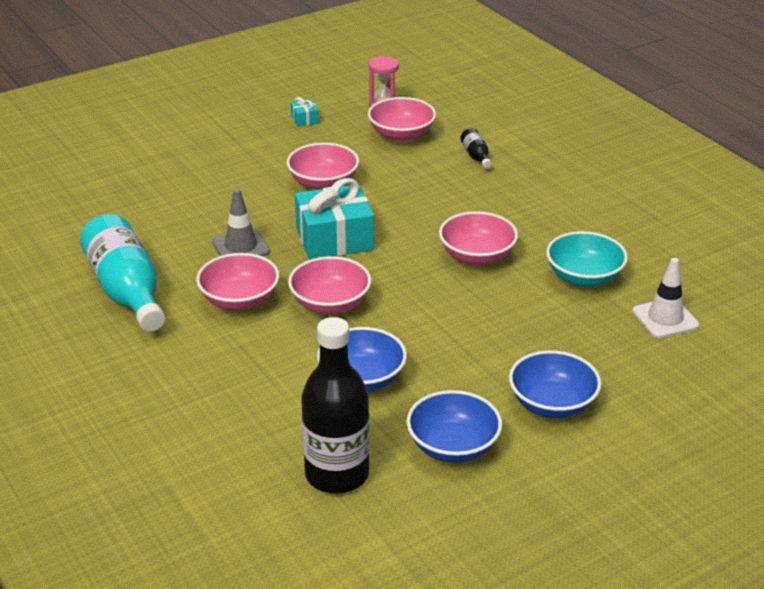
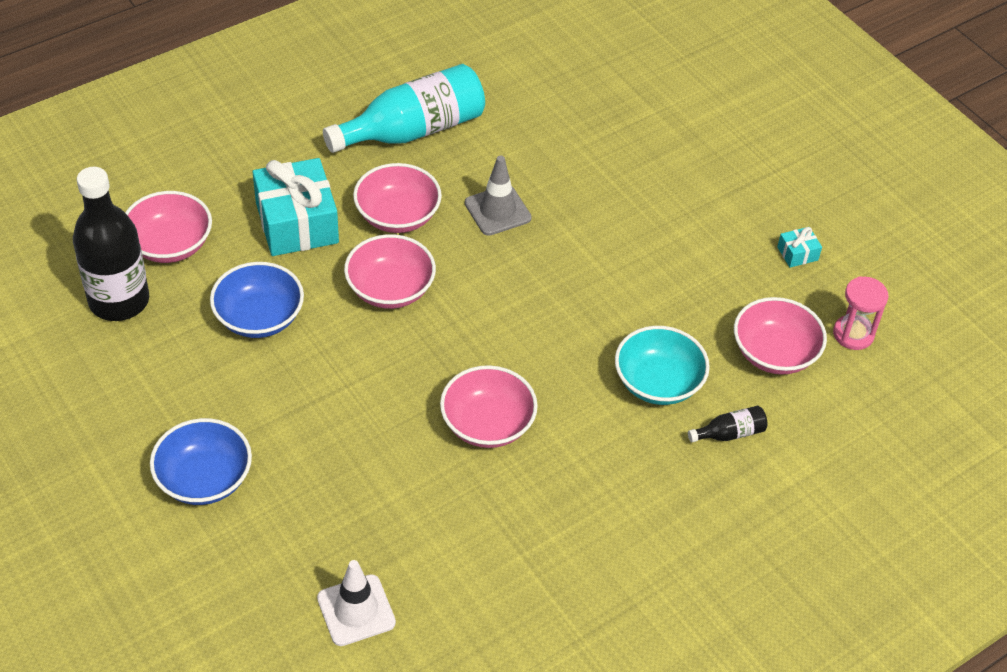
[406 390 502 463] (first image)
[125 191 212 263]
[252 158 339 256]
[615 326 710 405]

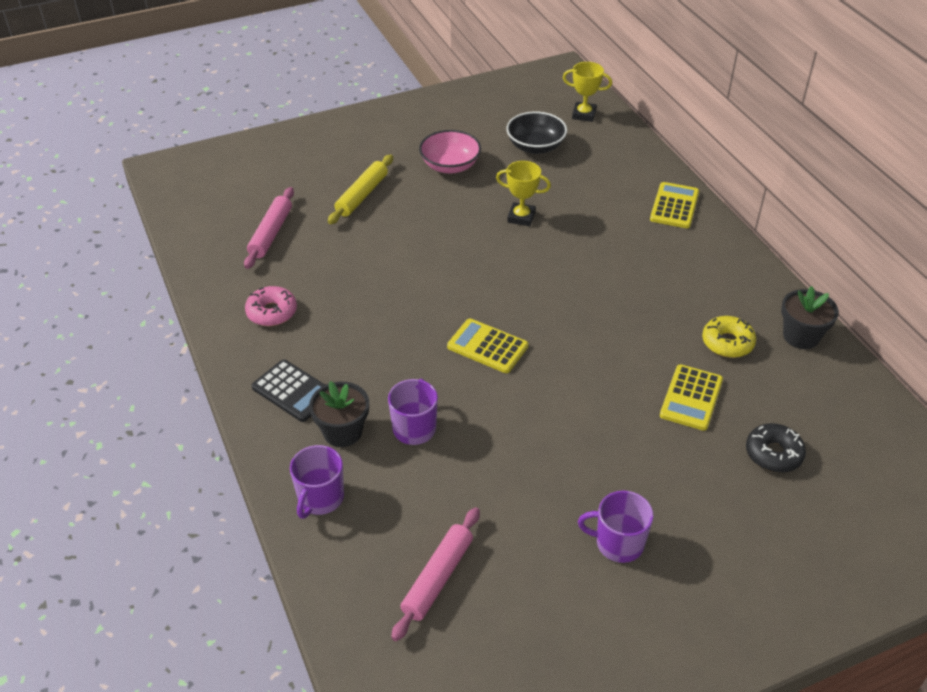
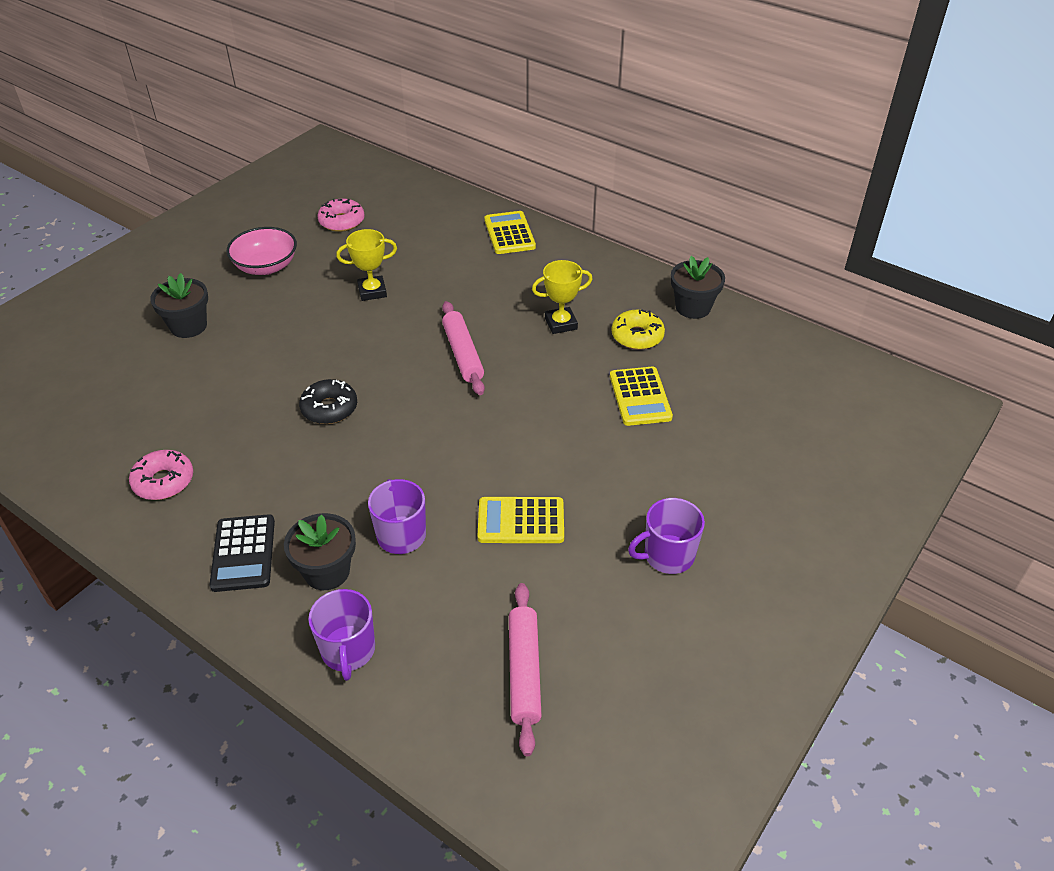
[442 301 485 395]
[478 497 564 543]
[532 260 592 334]
[299 379 357 424]
[150 273 208 338]
[317 199 365 232]
[209 514 275 592]

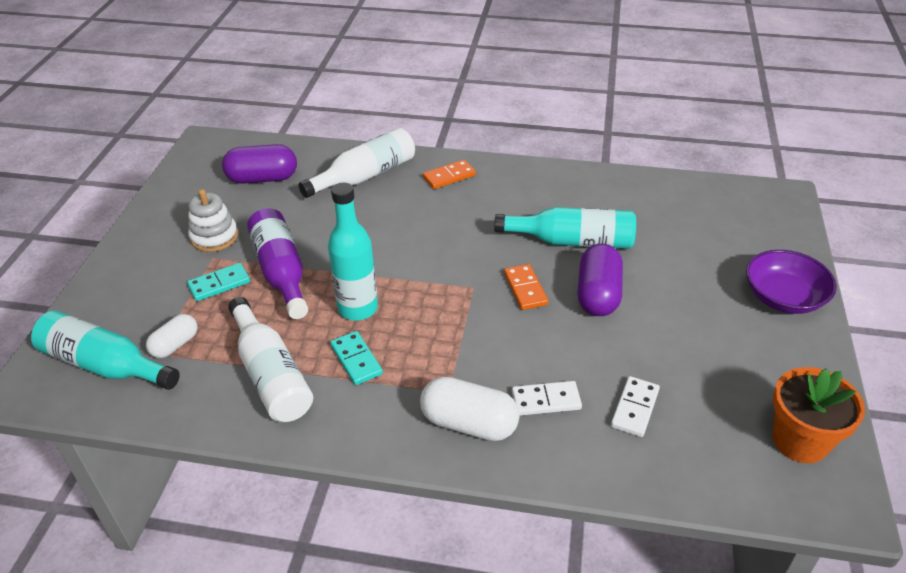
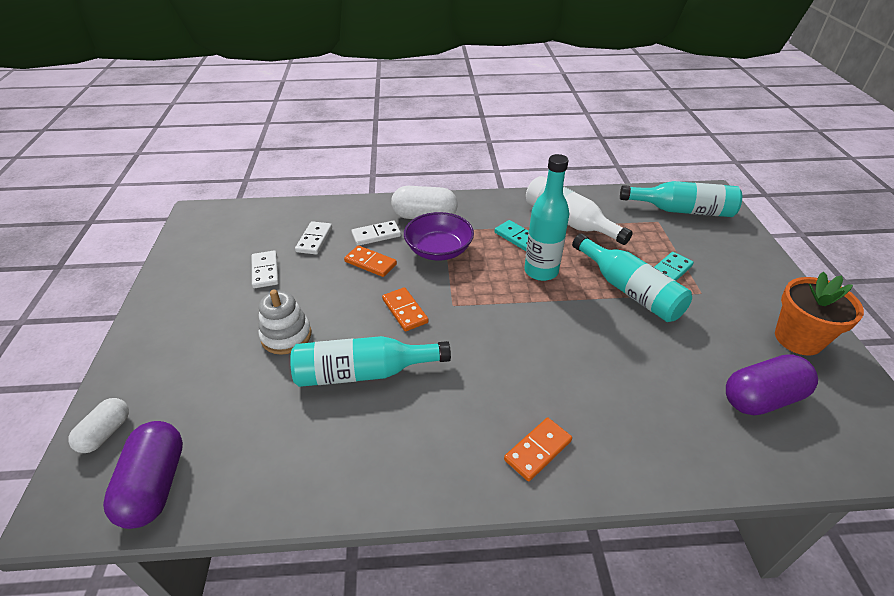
[299 128 415 198] (first image)
[252 251 279 288]
[344 245 397 277]
[68 398 129 453]
[259 290 311 355]
[103 421 183 529]
[404 212 474 261]
[775 272 864 356]
[572 234 692 322]

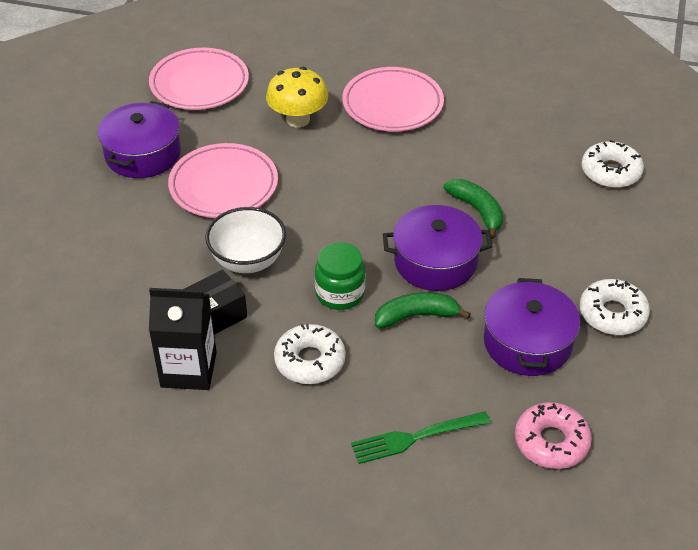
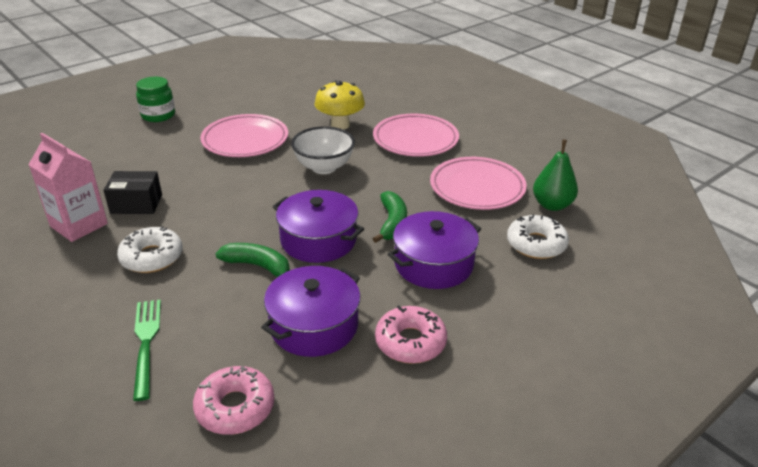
[533 139 578 211]
[388 211 481 289]
[430 157 527 210]
[291 126 355 174]
[136 77 175 122]
[28 133 108 242]
[375 305 447 364]
[133 299 161 401]

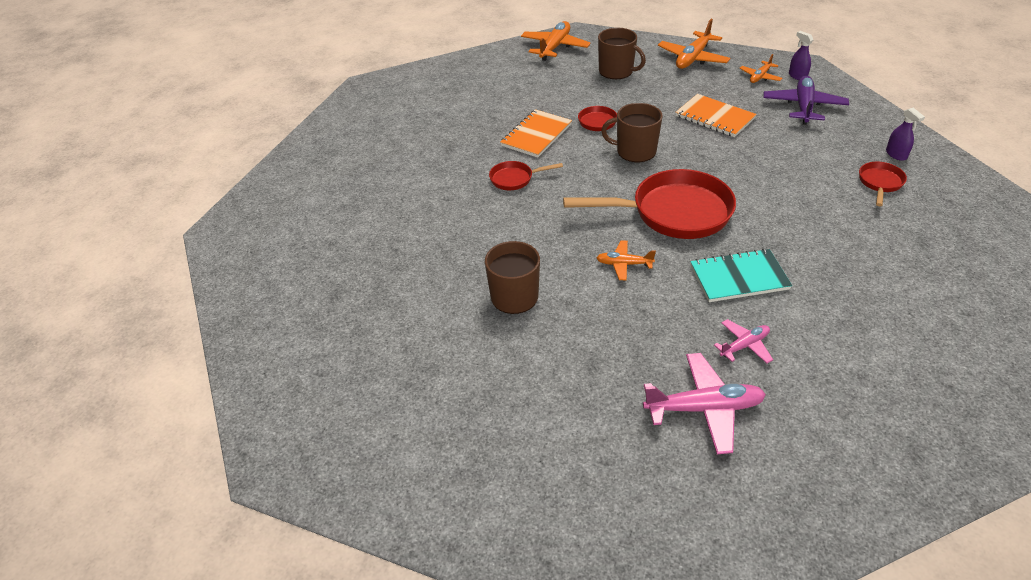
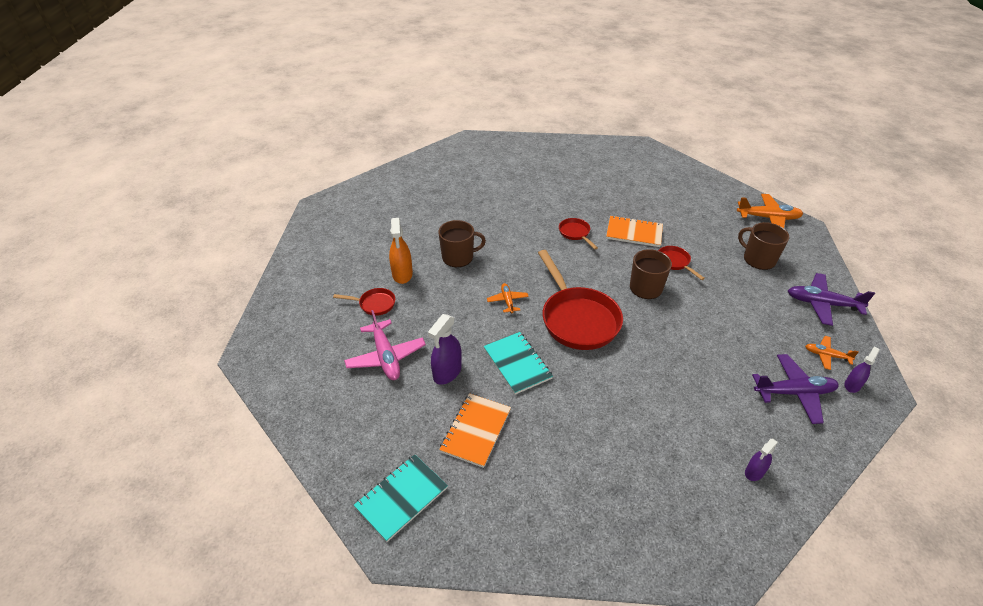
[354 454 448 542]
[389 218 413 284]
[439 393 511 468]
[333 288 395 316]
[428 314 462 385]
[788 273 875 326]
[738 222 789 270]

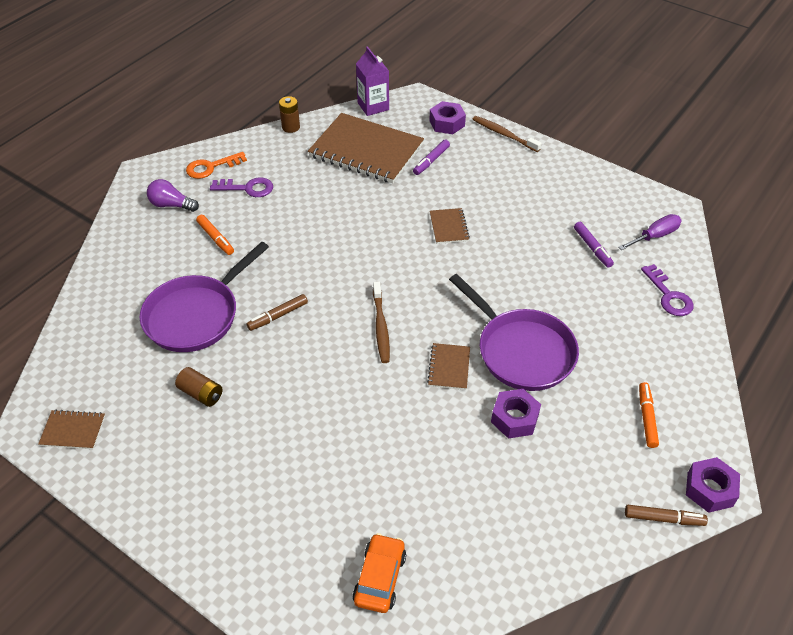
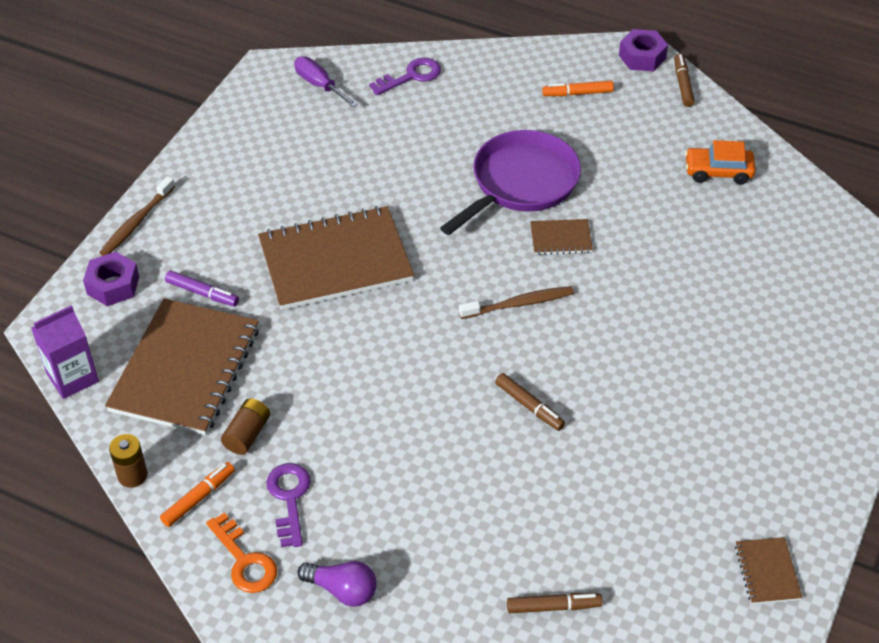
[140 242 269 352] (first image)
[491 389 541 439] (first image)
[574 222 614 268] (first image)
[507 593 602 613]
[221 398 270 455]
[160 462 235 527]
[685 140 756 185]
[297 561 377 607]
[258 206 414 310]

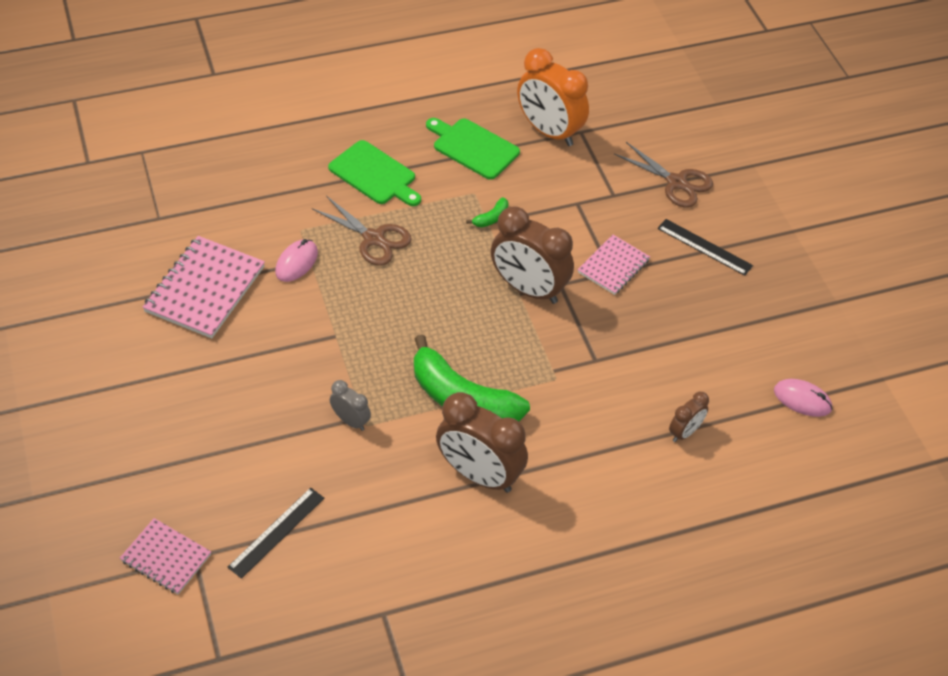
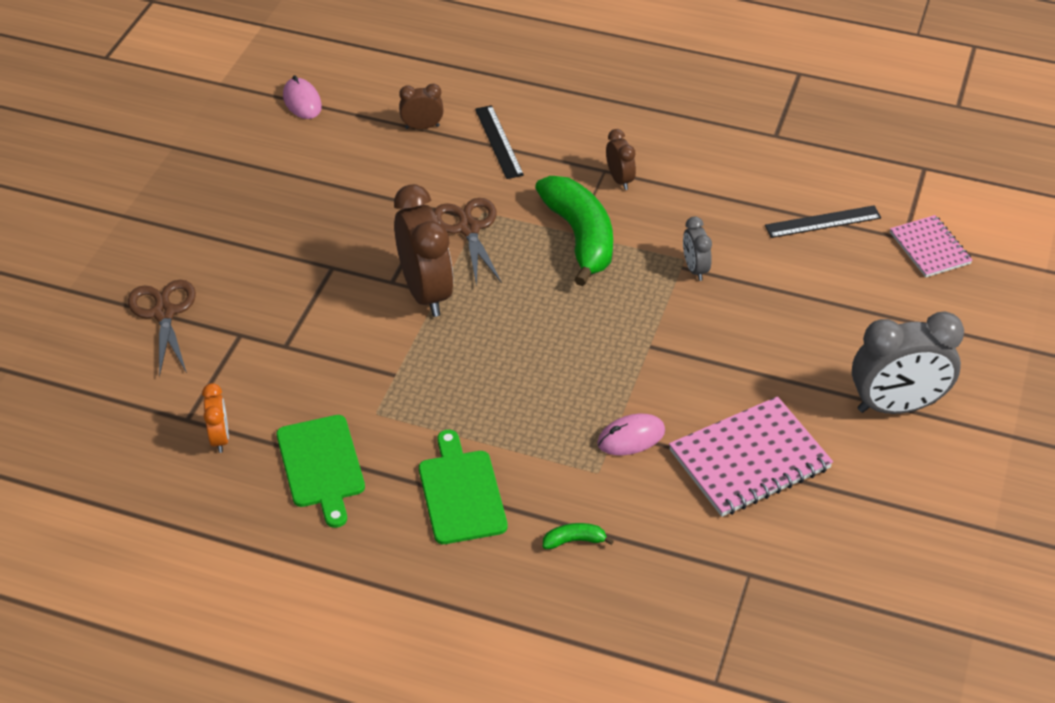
[578 235 650 295] (first image)
[852 311 964 414]
[433 198 502 286]
[543 523 614 549]
[475 105 524 179]
[606 129 636 190]
[202 383 229 453]

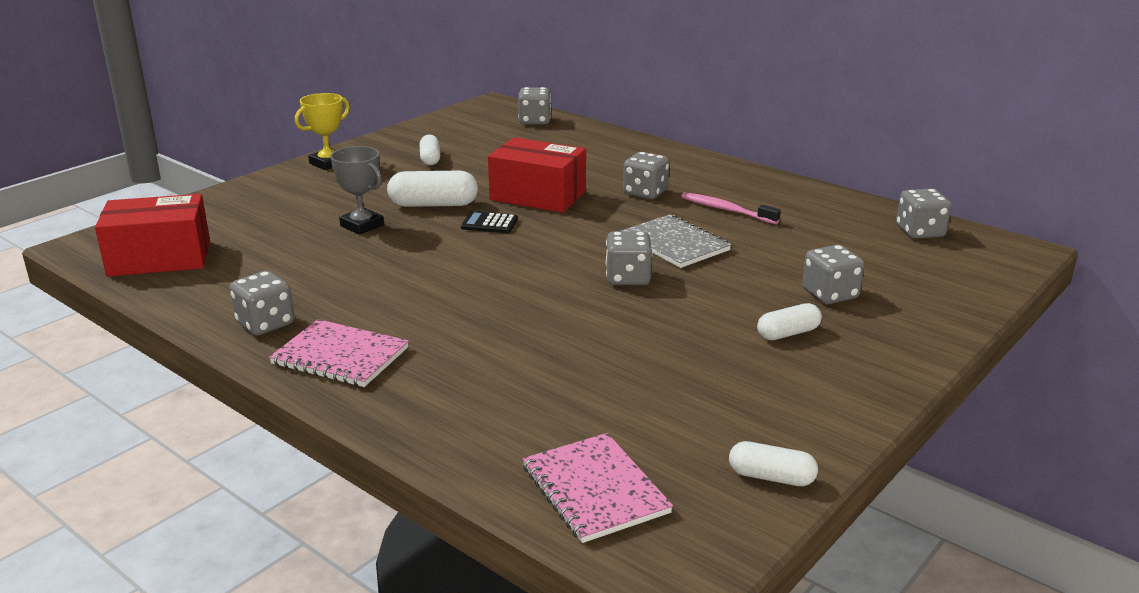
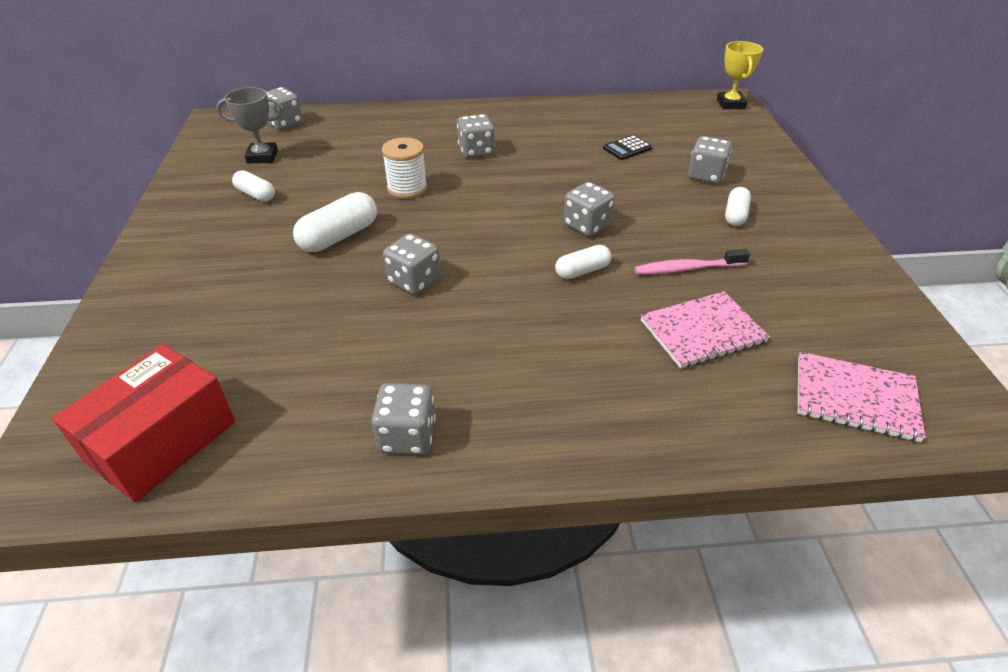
[621 214 732 268] (first image)
[641 291 770 369]
[717 41 763 109]
[216 87 283 164]
[603 135 652 160]
[634 249 750 275]
[555 245 612 279]
[383 233 441 295]
[382 137 427 199]

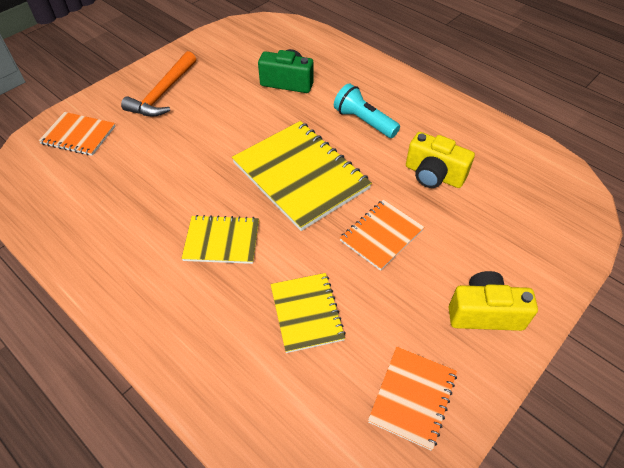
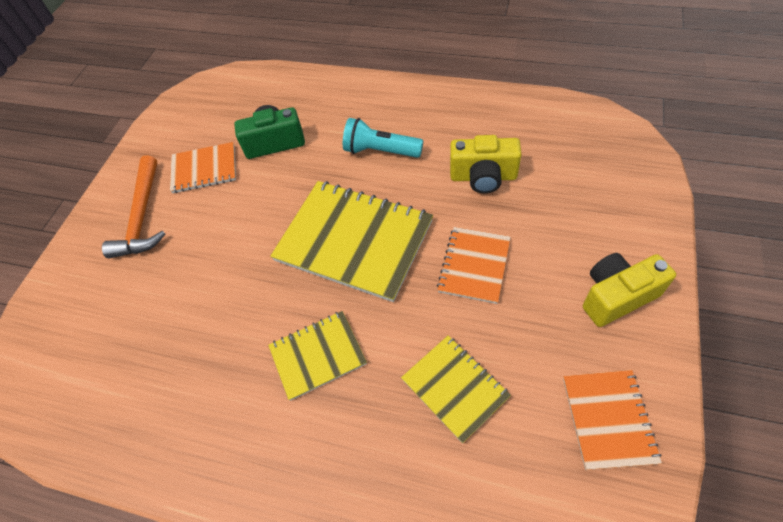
[170 142 236 193]

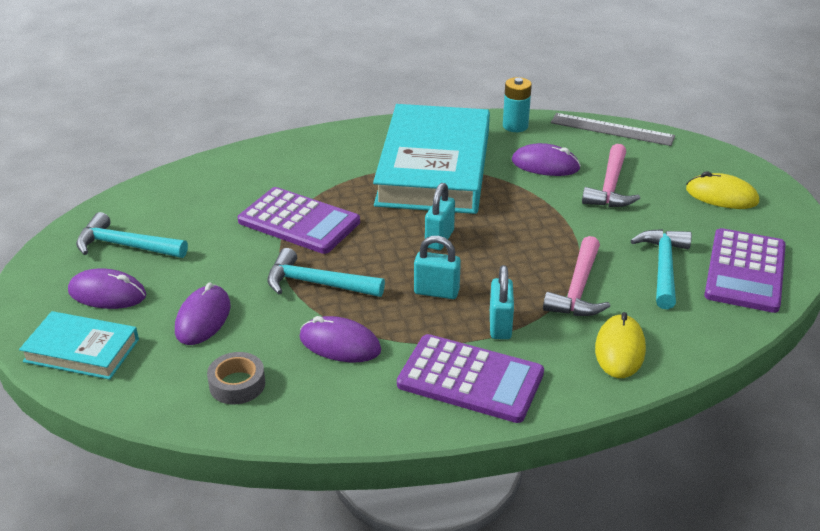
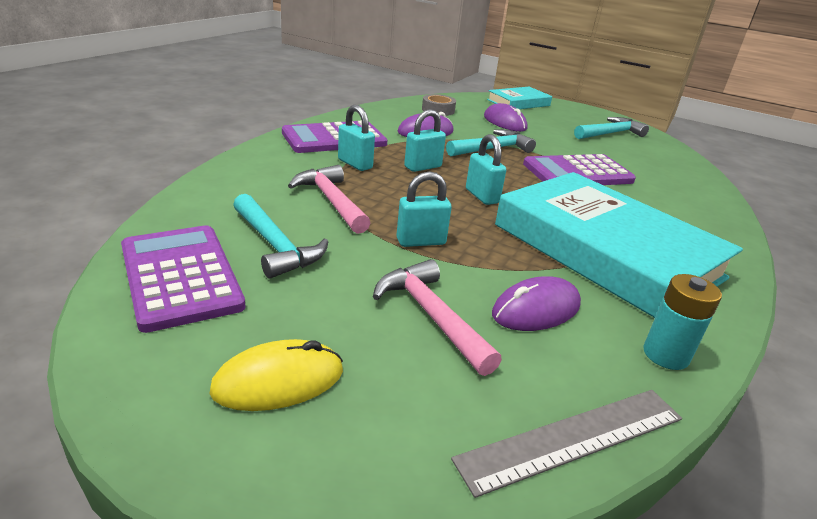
[68 268 146 309] (first image)
[595 312 646 378] (first image)
[396 171 452 247]

